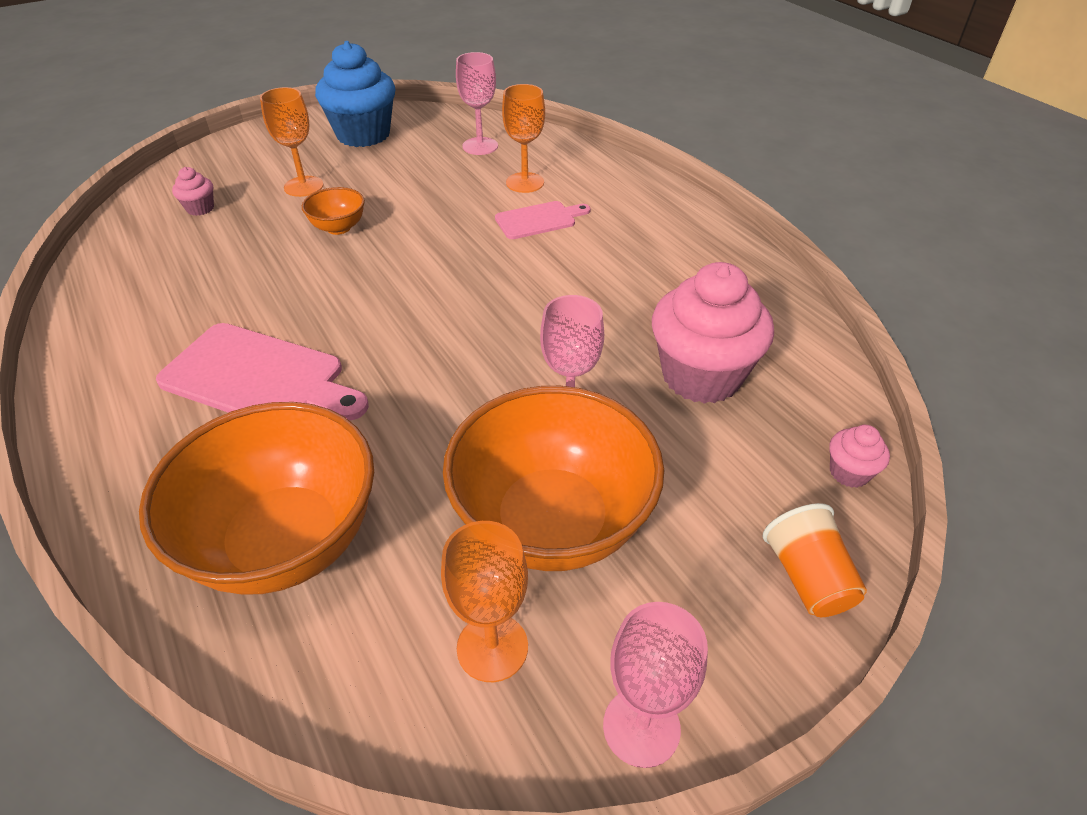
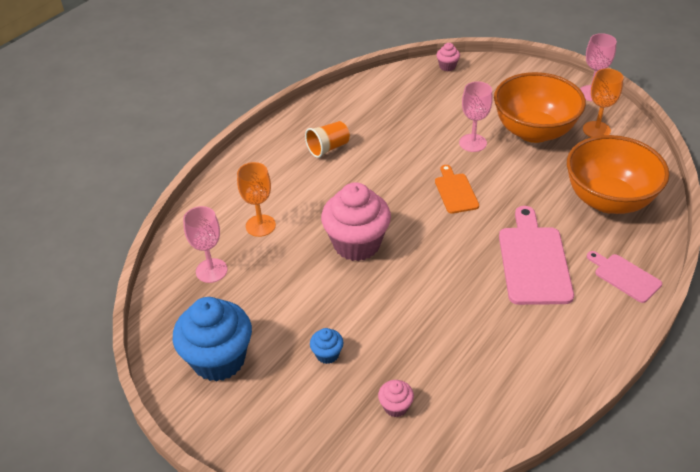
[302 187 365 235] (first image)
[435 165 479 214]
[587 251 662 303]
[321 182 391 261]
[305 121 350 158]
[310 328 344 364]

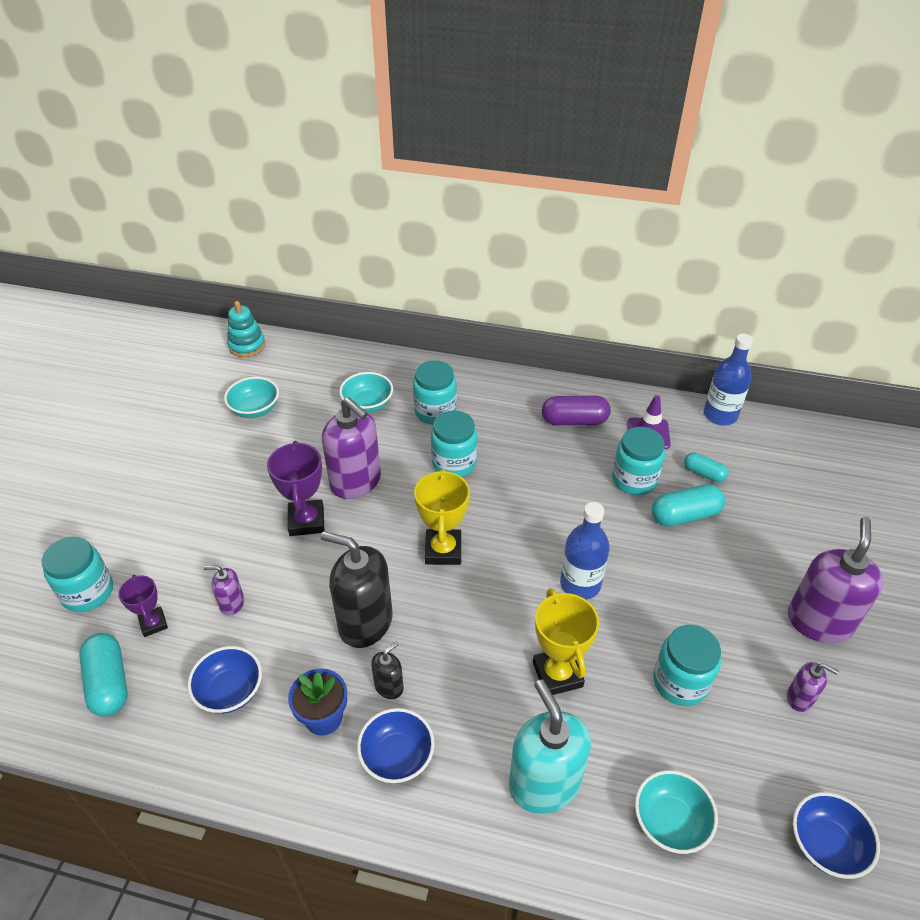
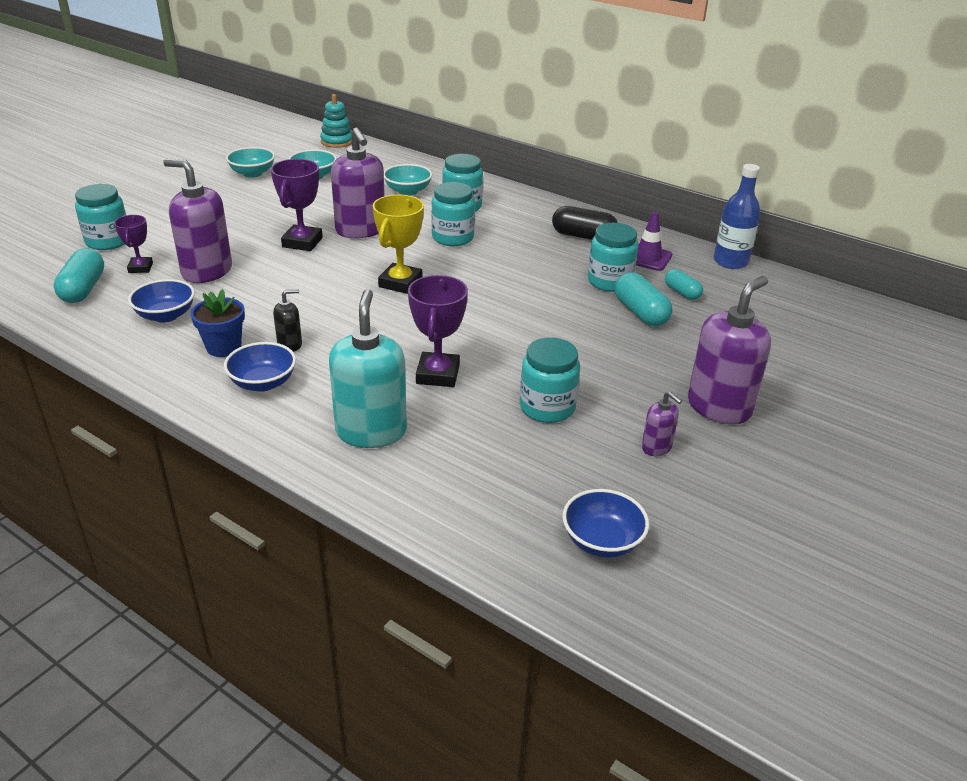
[321 531 393 648] (first image)
[560 502 610 600] (first image)
[226 147 275 177]
[408 275 468 387]
[552 206 618 240]
[614 272 673 326]
[163 159 232 283]

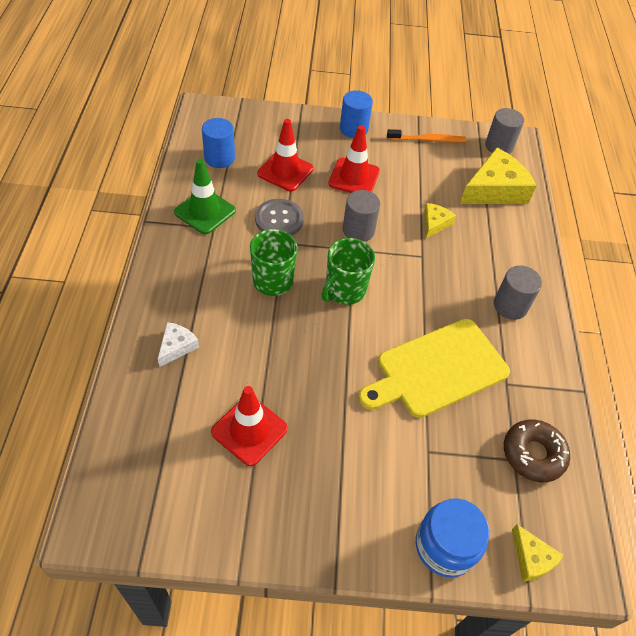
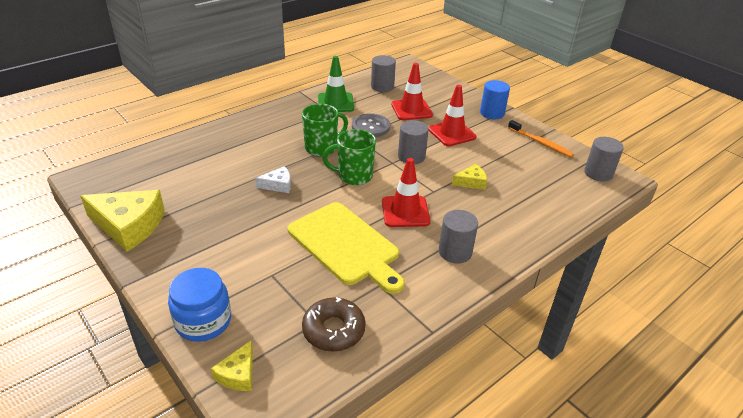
[255 166 291 193]
[382 158 431 227]
[80 190 165 251]
[371 55 396 92]
[288 202 405 294]

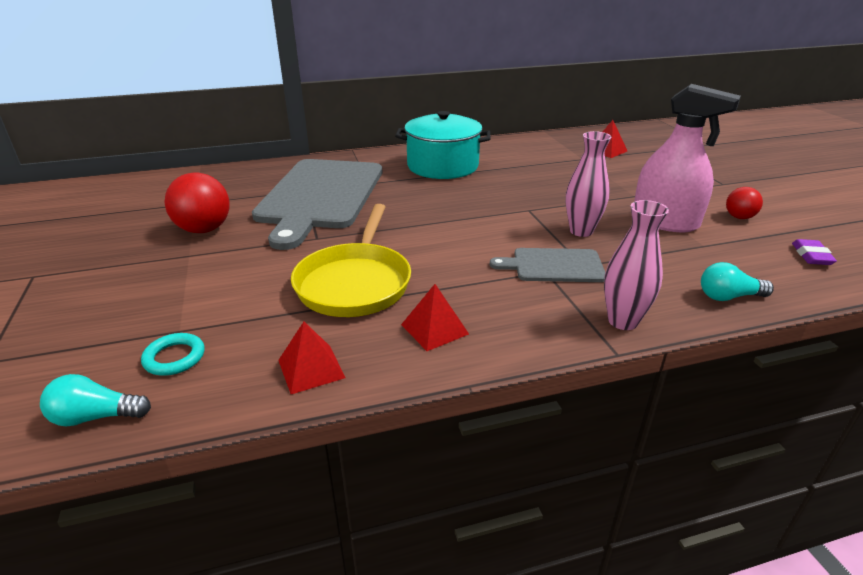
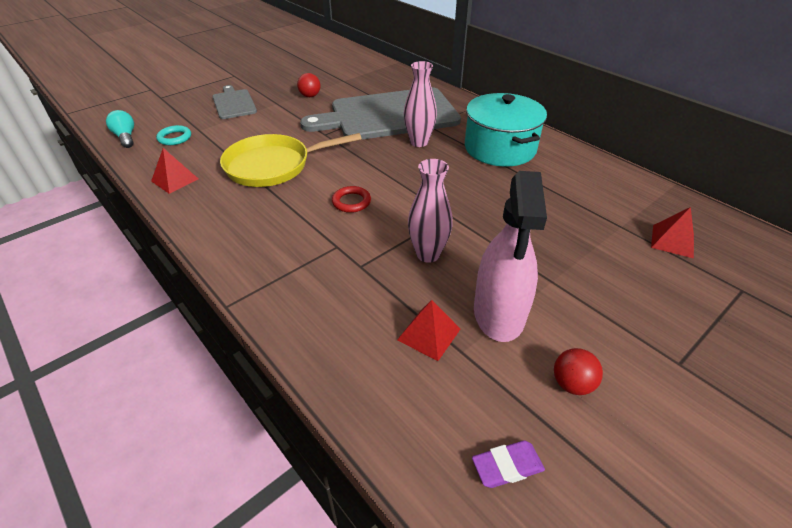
[701 262 774 301] (first image)
[332 186 371 213]
[397 300 460 361]
[213 85 257 119]
[404 61 437 147]
[297 73 320 97]

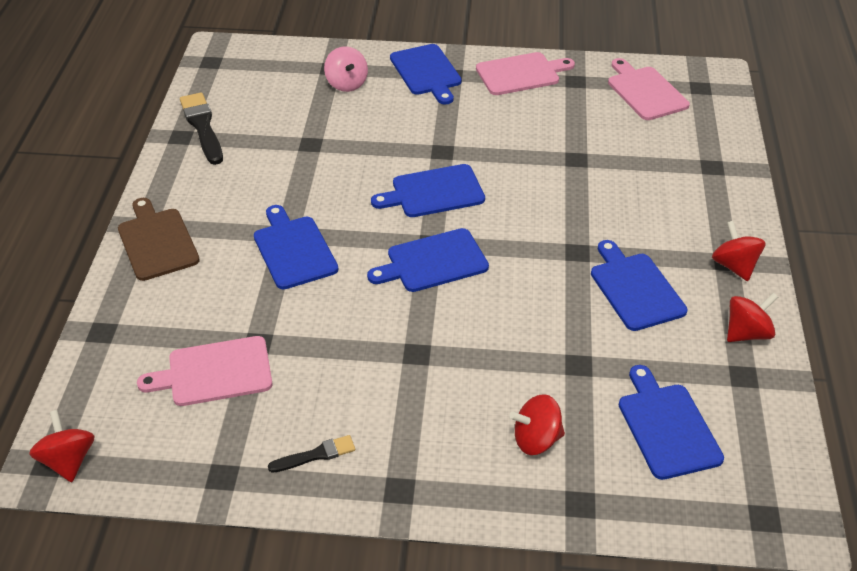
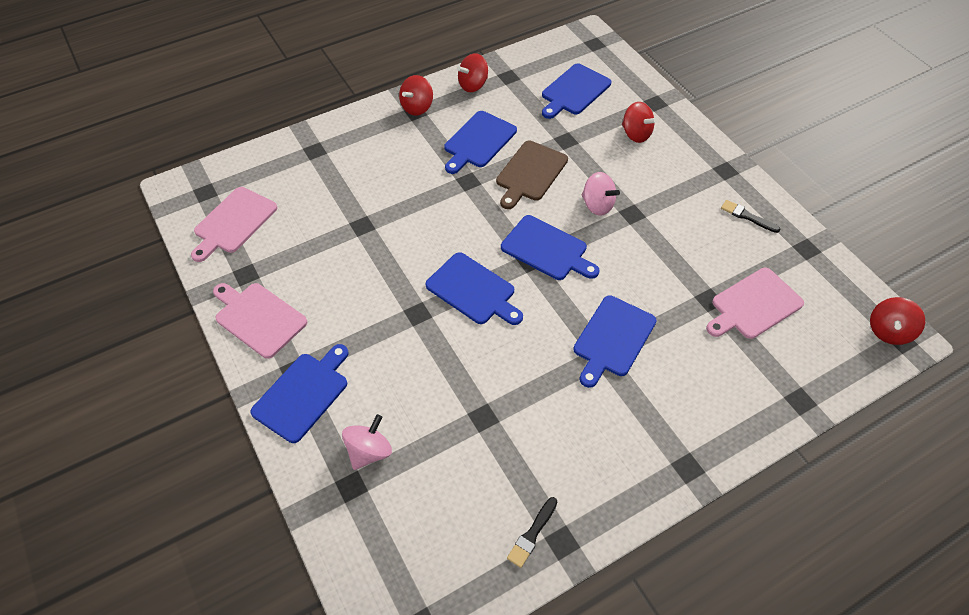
[582 172 620 216]
[496 141 568 209]
[706 268 804 339]
[457 53 488 92]
[507 497 557 568]

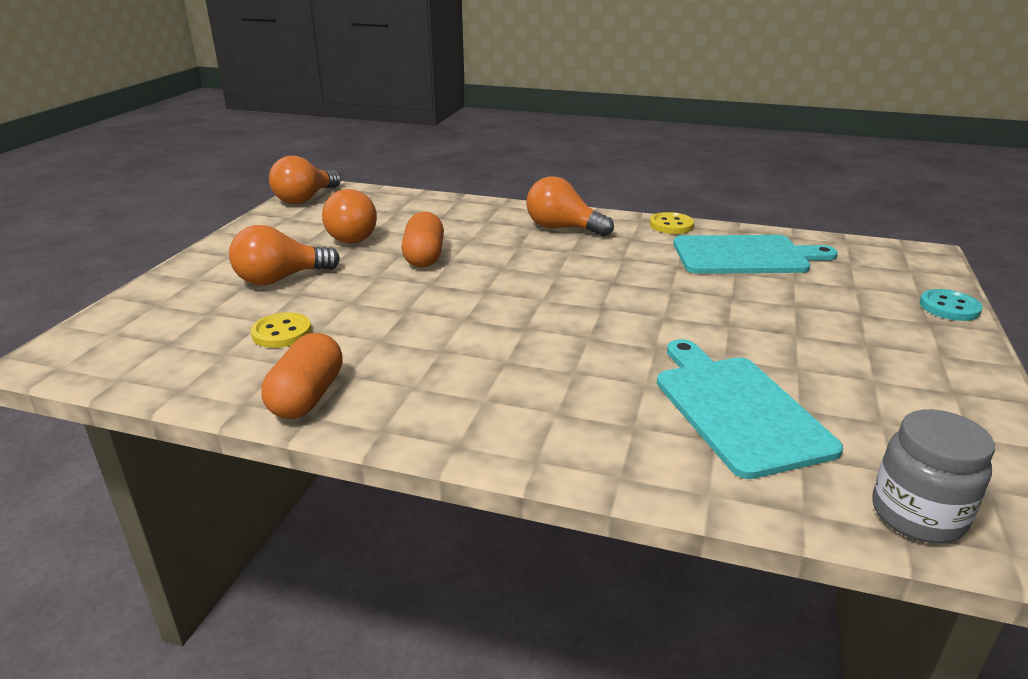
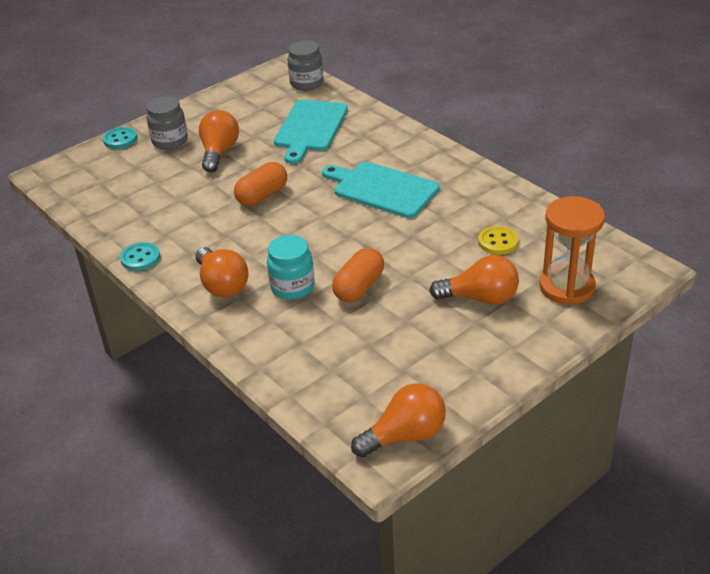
[146 96 188 150]
[267 235 315 300]
[539 196 605 305]
[234 162 287 206]
[199 110 239 172]
[322 162 439 218]
[120 242 160 271]

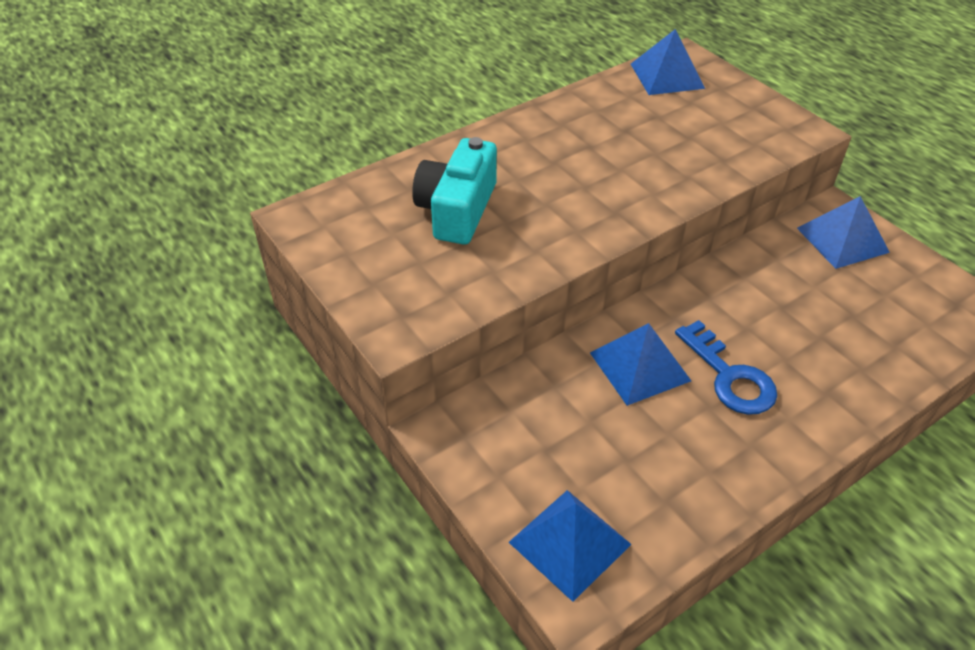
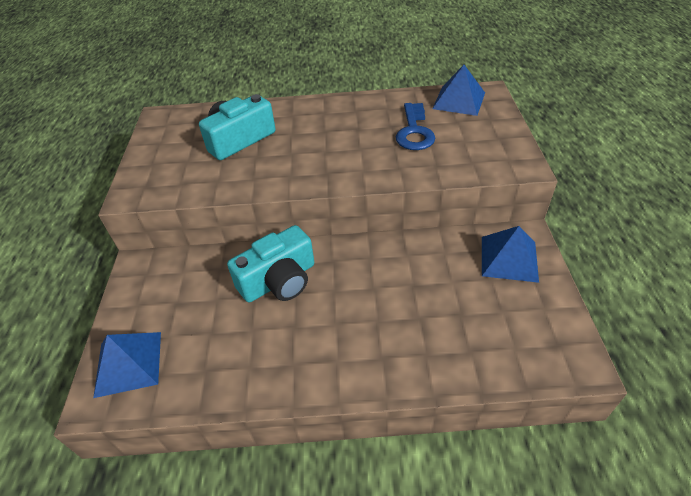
[396 103 435 150]
[227 225 314 302]

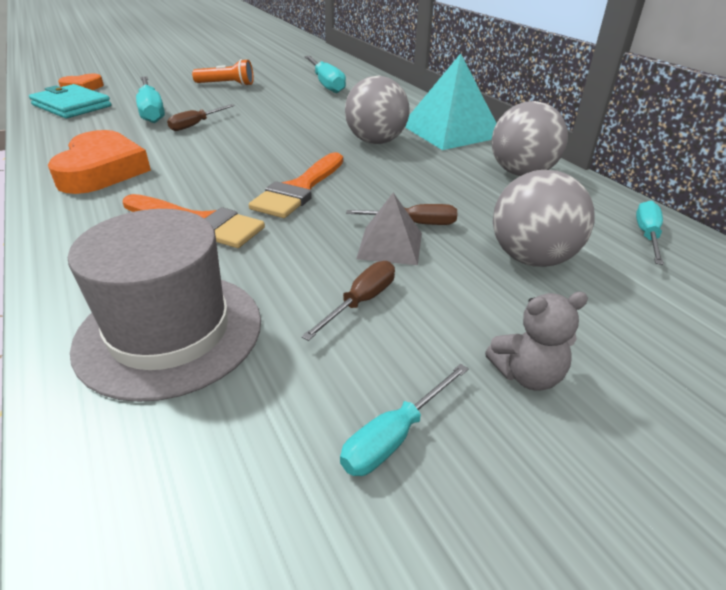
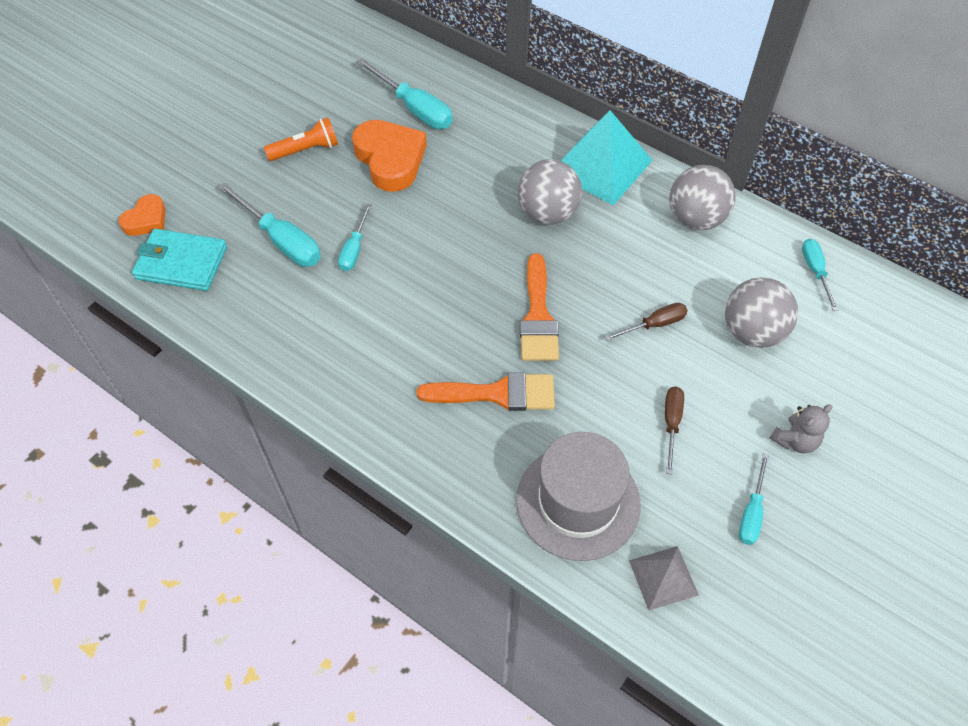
[352 120 427 192]
[629 546 699 610]
[338 204 372 271]

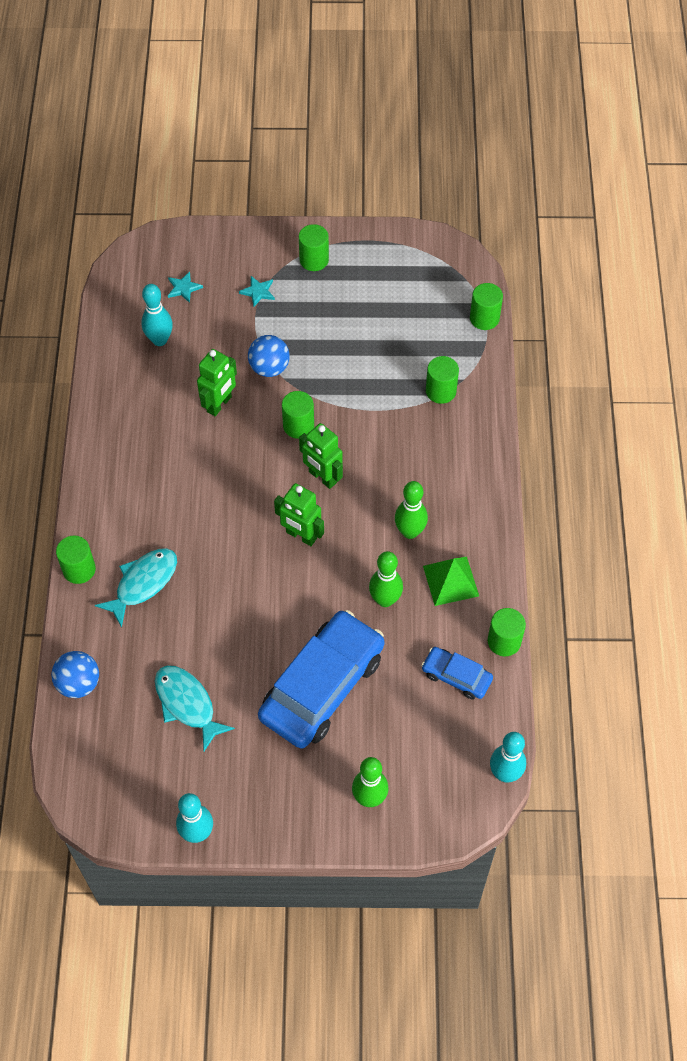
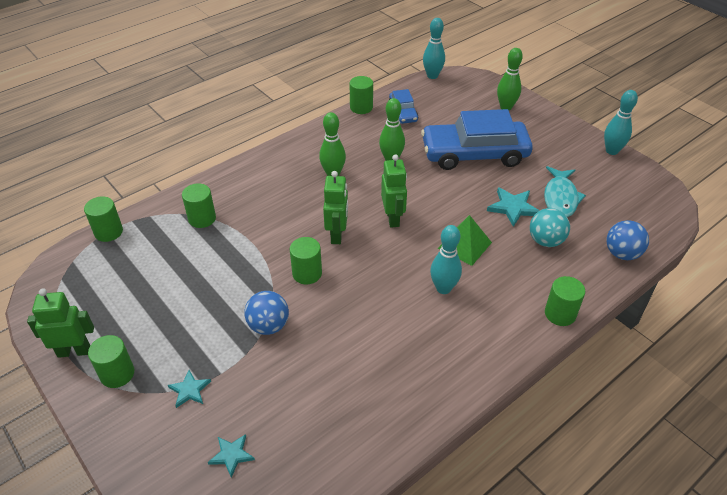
[95 548 177 628] (first image)
[487 187 539 227]
[530 208 570 247]
[430 225 462 294]
[27 288 94 358]
[438 215 492 266]

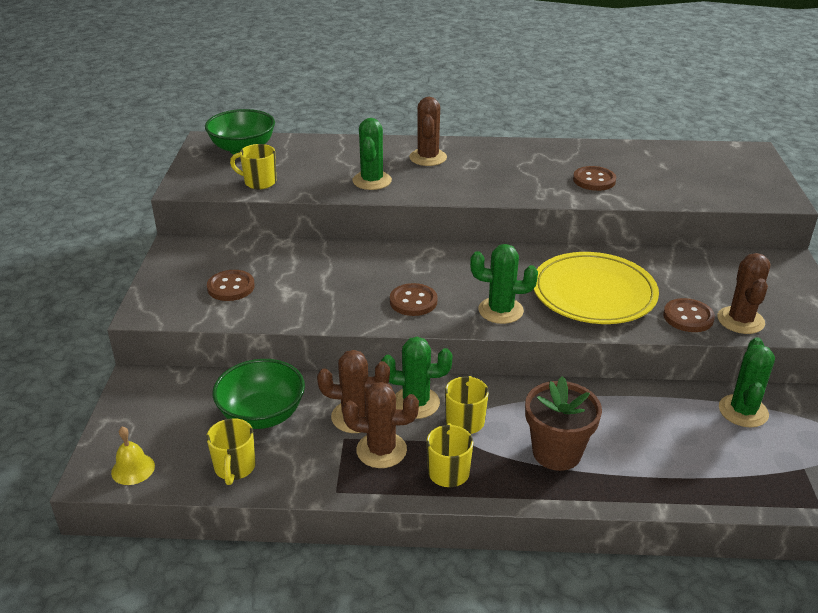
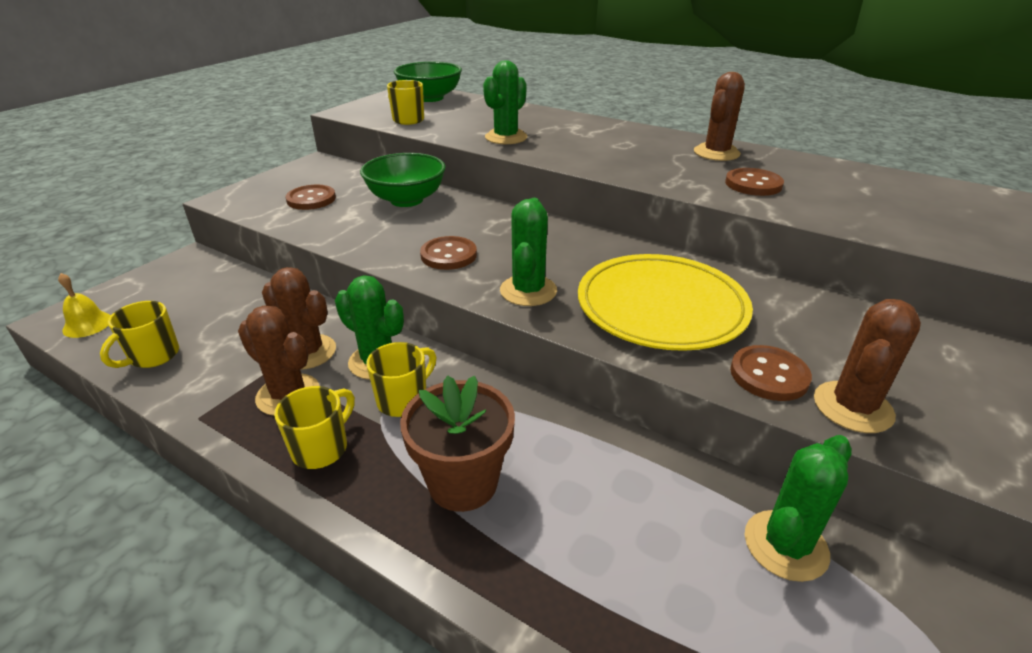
[360 153 446 207]
[694 72 745 161]
[500 198 557 306]

